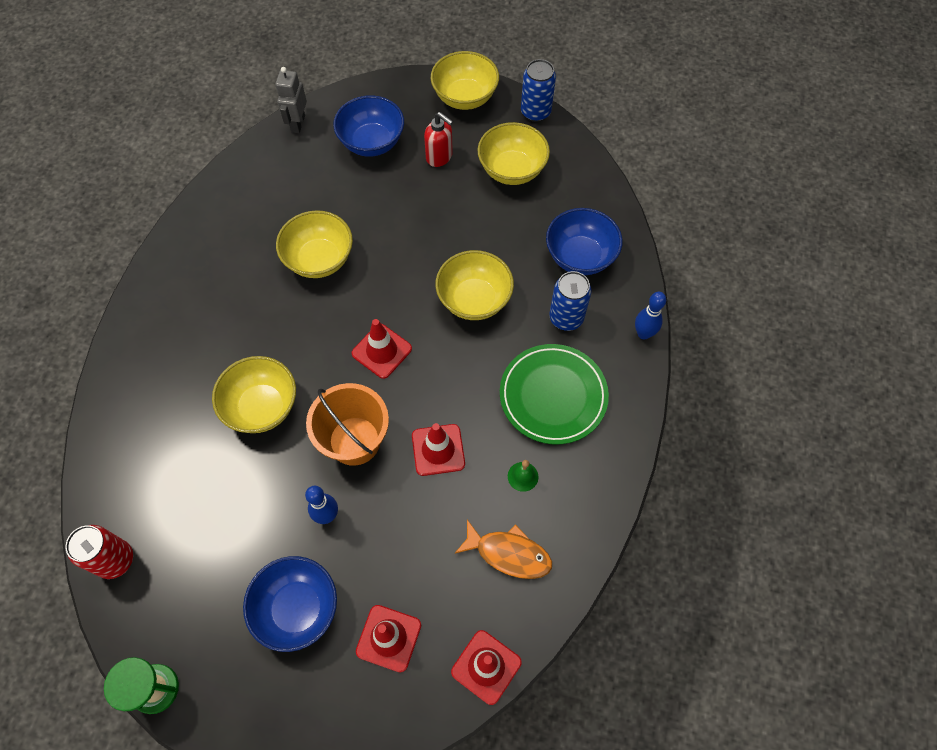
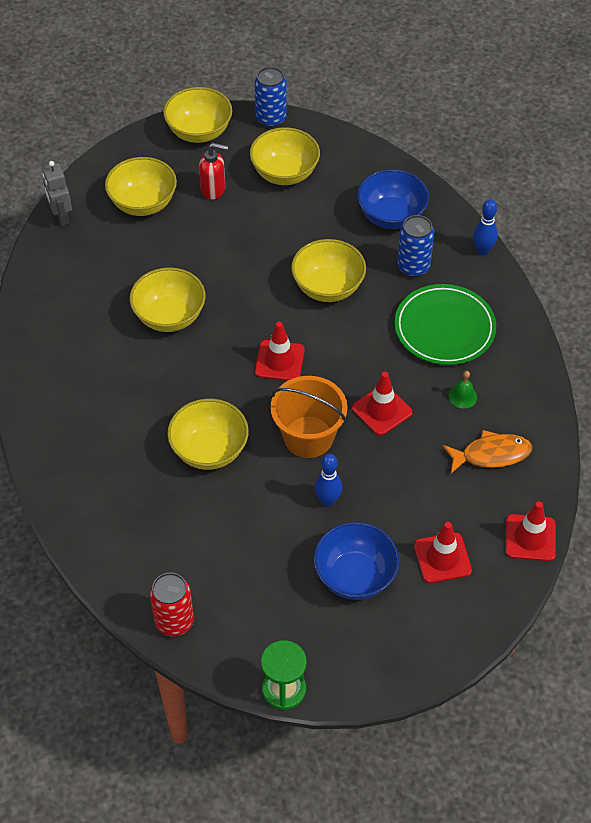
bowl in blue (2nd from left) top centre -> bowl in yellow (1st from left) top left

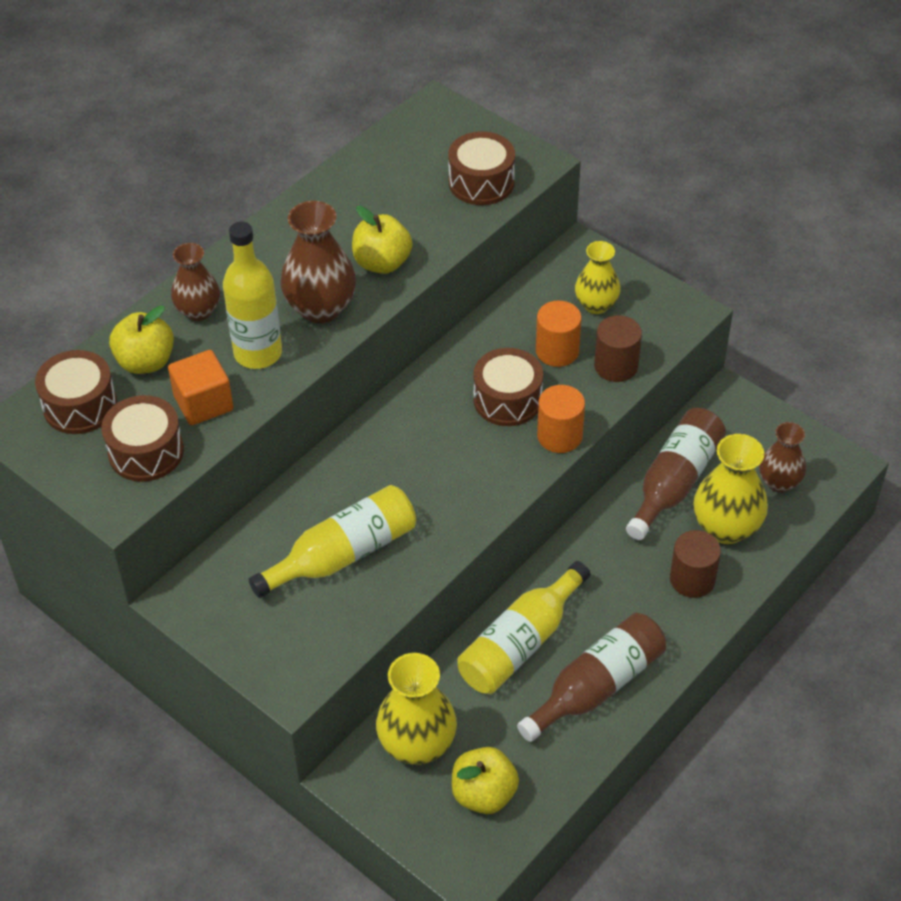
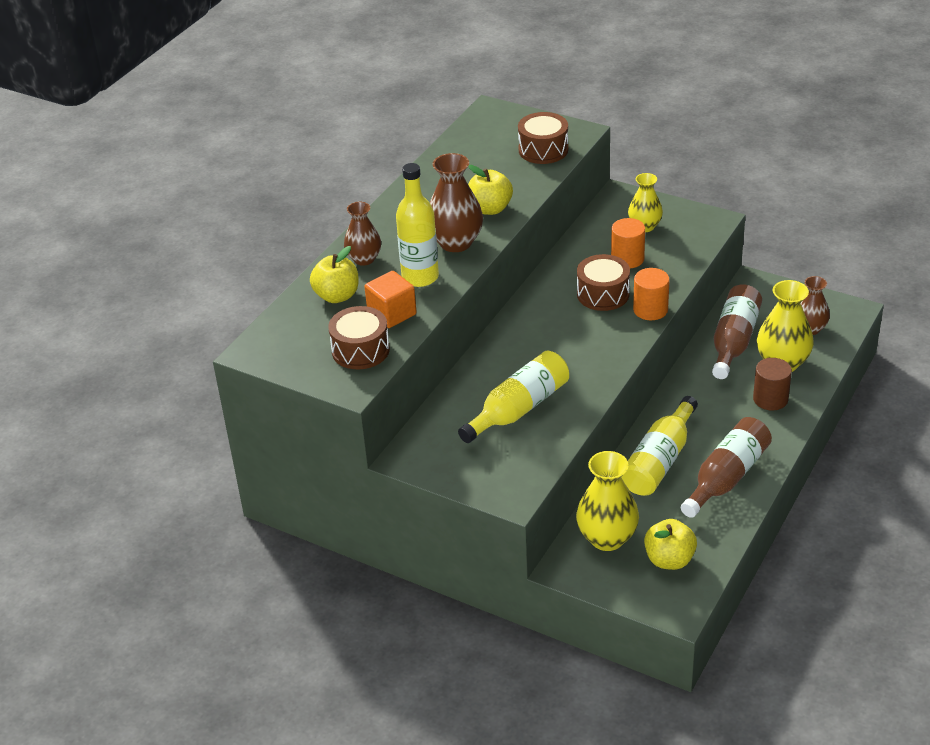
drum in brown (1st from left) middle left -> none
cylinder in brown (1st from left) middle right -> none

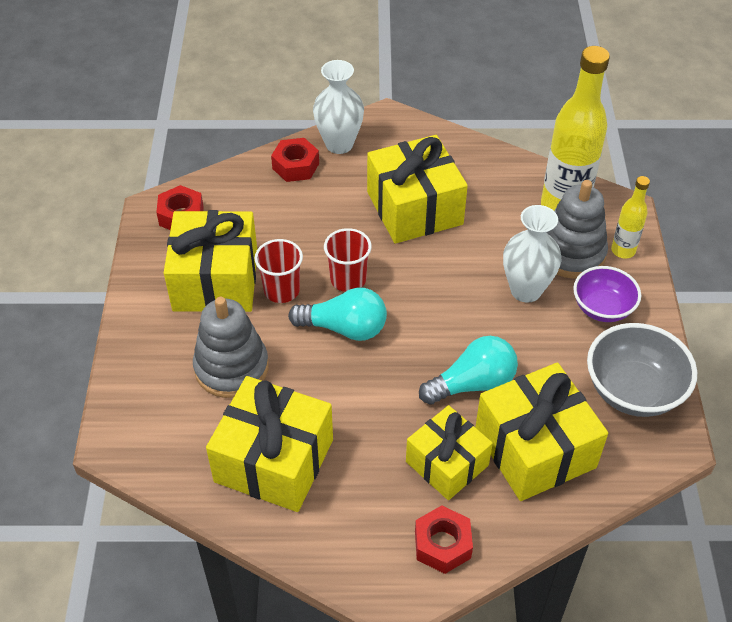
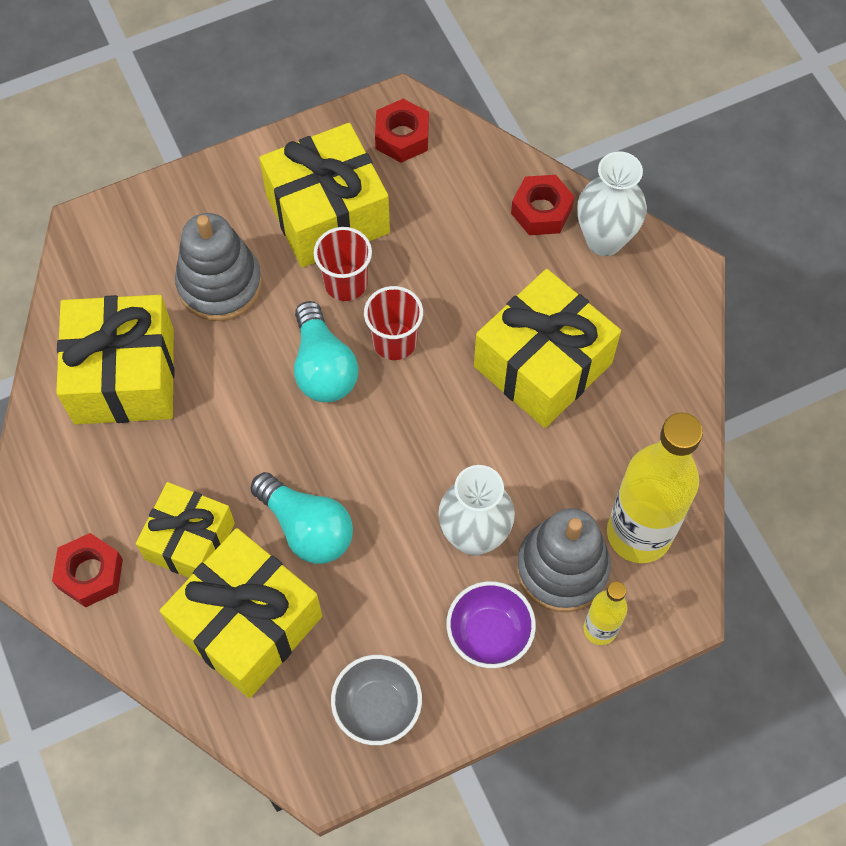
bowl in grey middle right -> bowl in grey bottom centre, x0.66

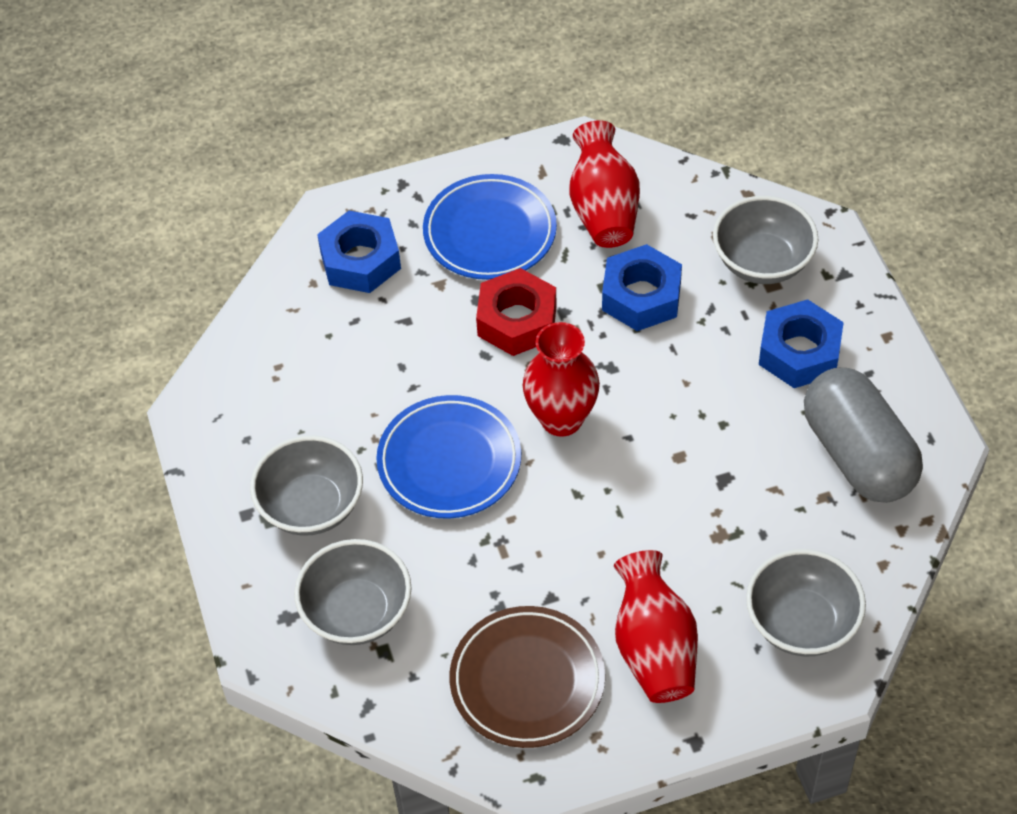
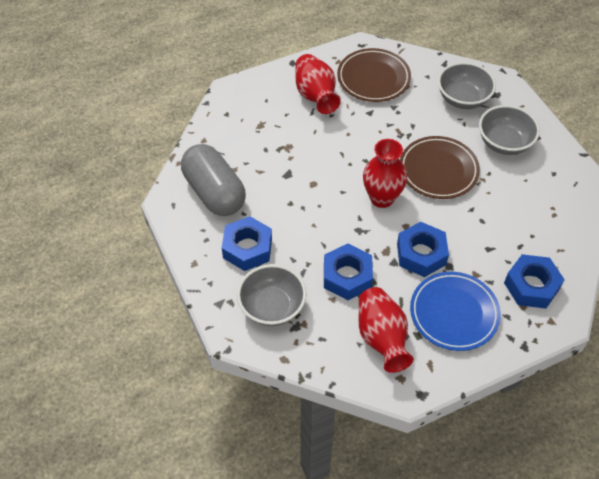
nut in red centre -> nut in blue (3rd from left) middle right
plate in blue (1st from left) centre -> plate in brown (2nd from left) middle right
bowl in grey (4th from left) bottom right -> none

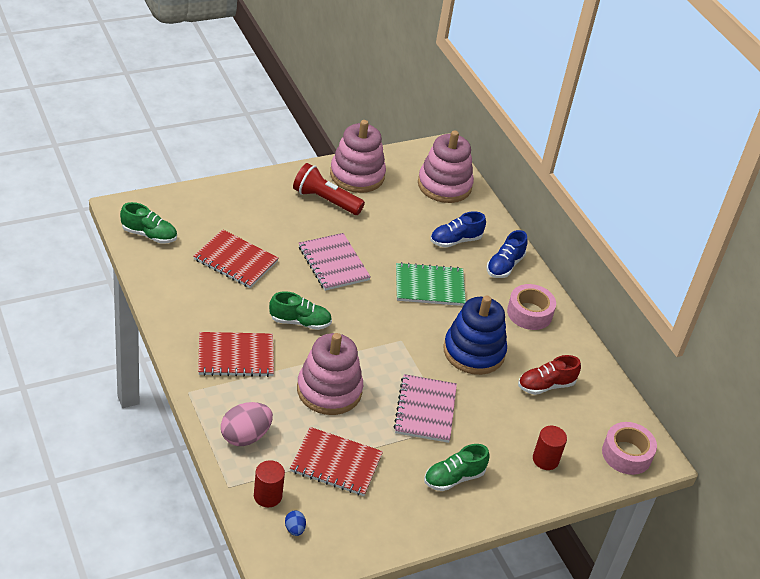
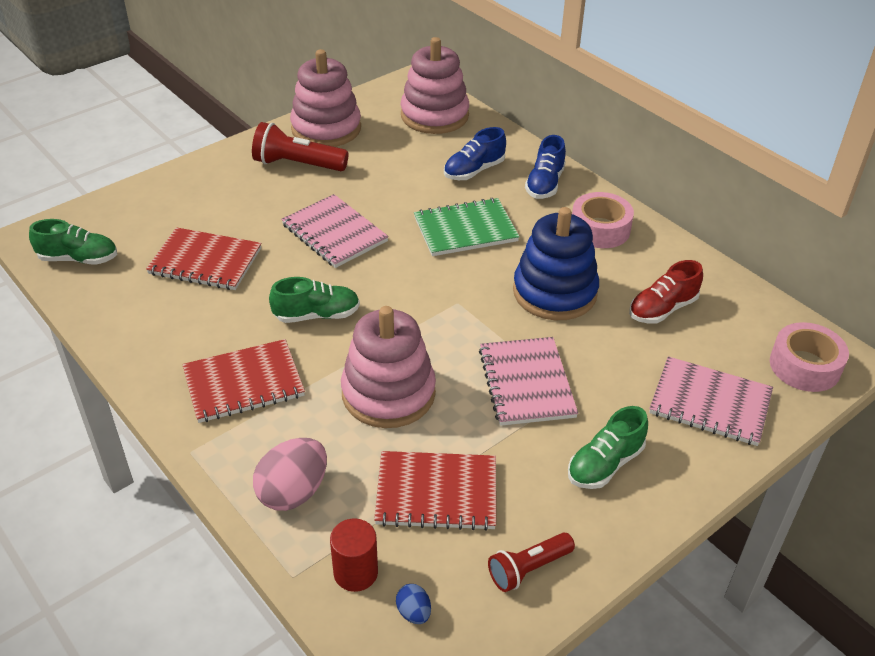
none -> flashlight in red (2nd from left) bottom centre
cylinder in red (2nd from left) bottom right -> notebook in pink (3rd from left) middle right

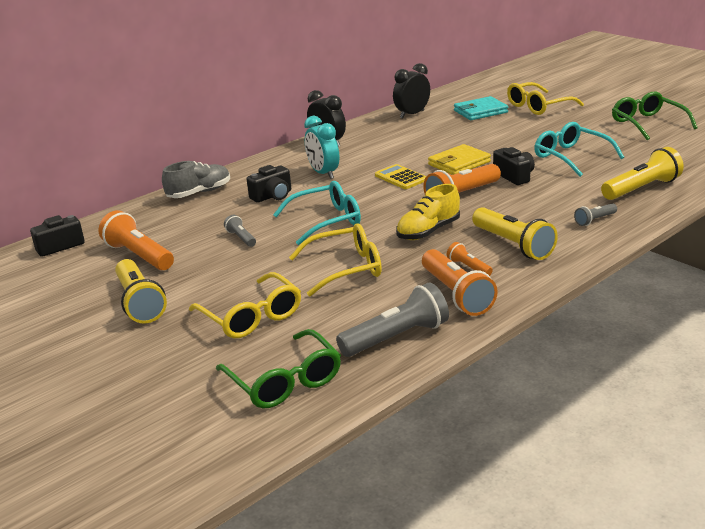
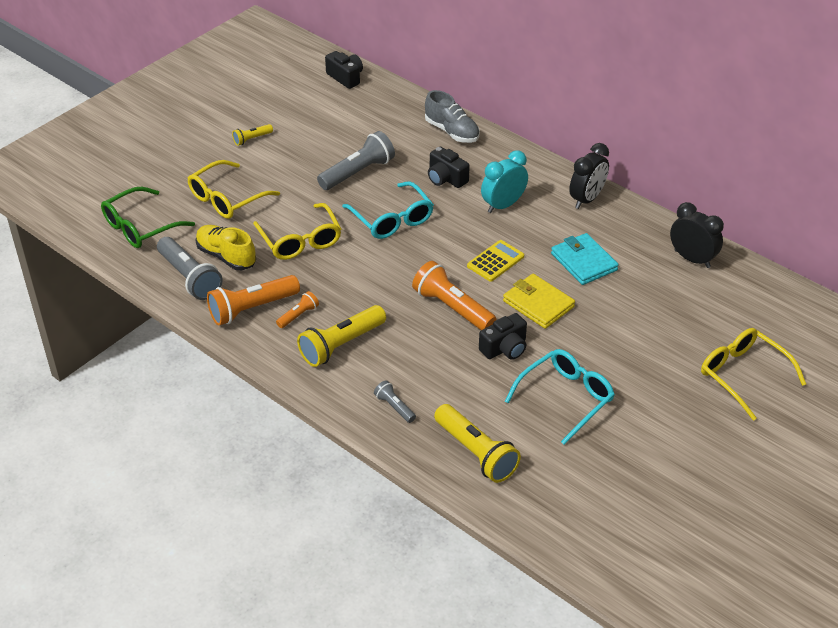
shoe in yellow centre -> shoe in yellow middle left, move
flashlight in yellow (1st from left) middle left -> flashlight in yellow (1st from left) top left, x0.51
flashlight in grey (1st from left in the first image) centre -> flashlight in grey (2nd from left) top centre, x1.96
wallet in turquoise top right -> wallet in turquoise middle right, move
flashlight in orange (1st from left) middle left -> none
glasses in green (2nd from left) top right -> none

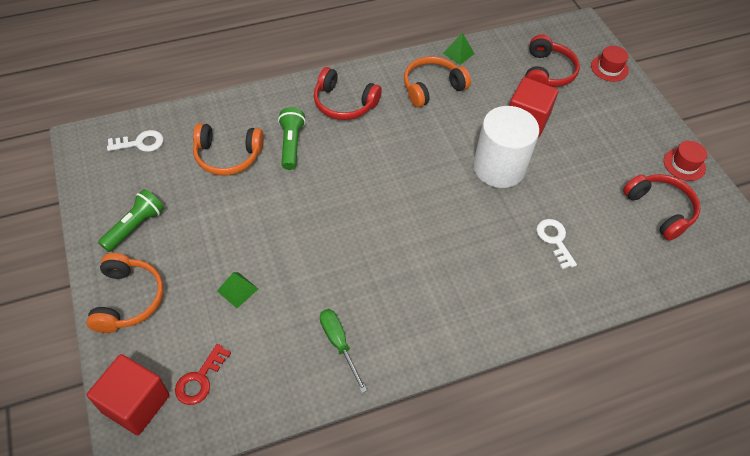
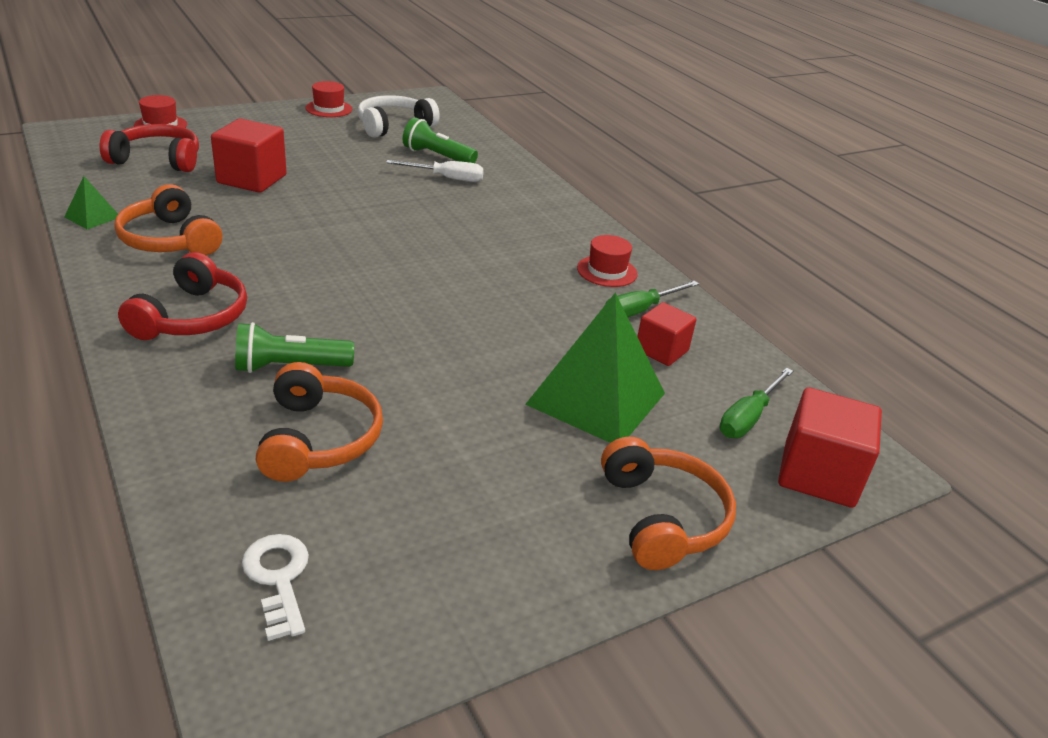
headphones in red (3rd from left) middle right -> headphones in white top centre
key in white (2nd from left) middle right -> screwdriver in white top centre
flashlight in green (1st from left in the first image) middle left -> flashlight in green (2nd from left) top centre, move
pyramid in green (1st from left in the first image) middle left -> pyramid in green (2nd from left) centre, x2.27
none -> hat in red (3rd from left) centre
headphones in orange (1st from left in the first image) middle left -> headphones in orange (3rd from left) bottom centre, 90 degrees clockwise
none -> cube in red (2nd from left) centre
key in red bottom left -> screwdriver in green (2nd from left) middle right
cylinder in white top right -> none

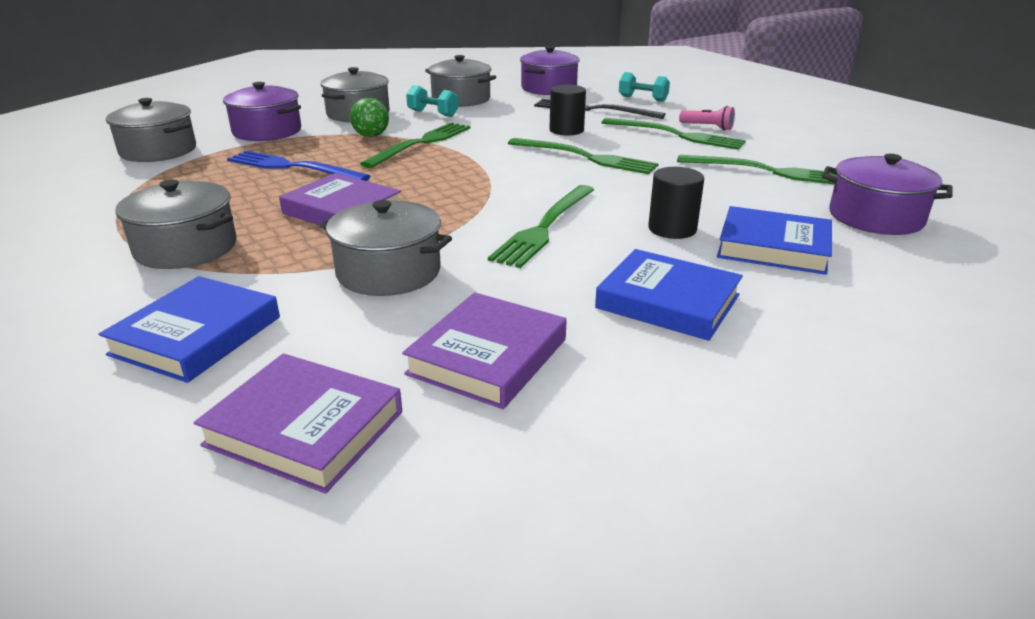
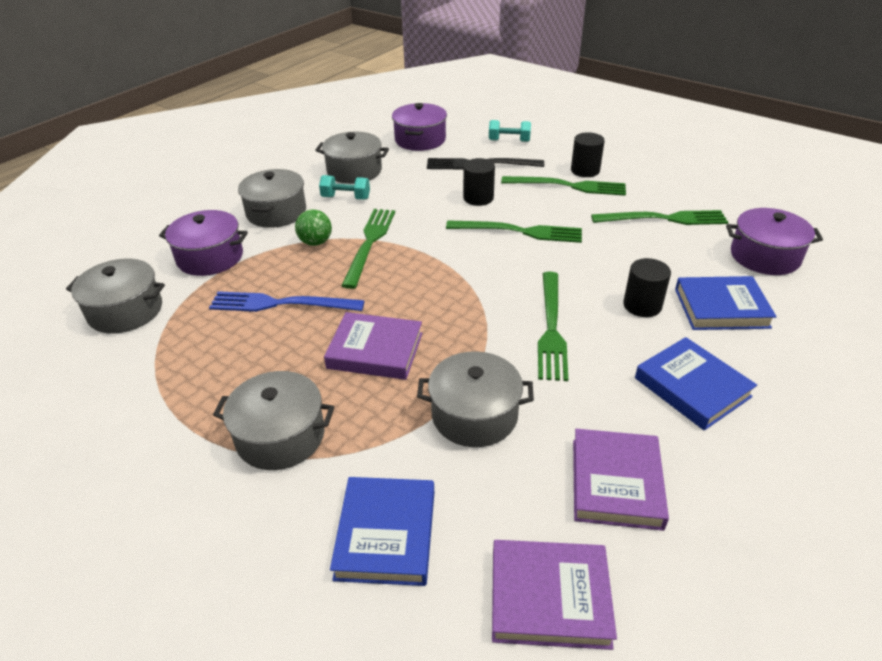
flashlight in pink top right -> cylinder in black (2nd from left) top right
book in blue (2nd from left) centre -> book in blue (2nd from left) middle right, 45 degrees clockwise

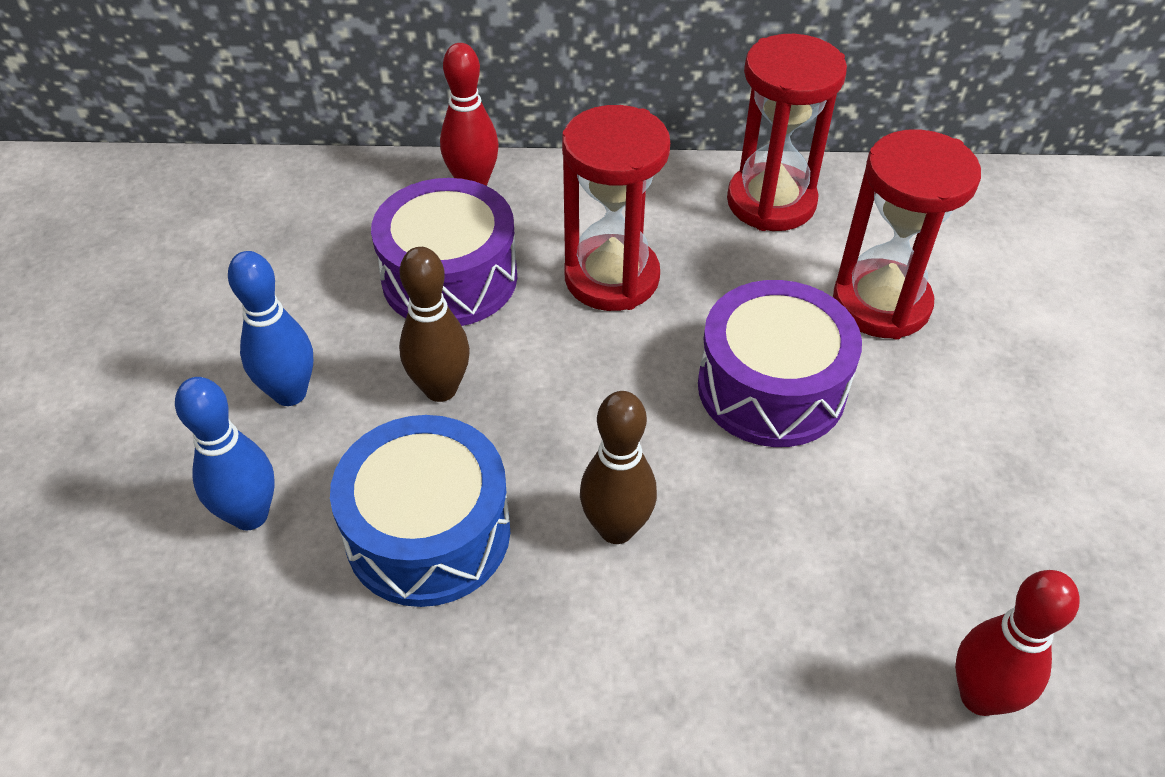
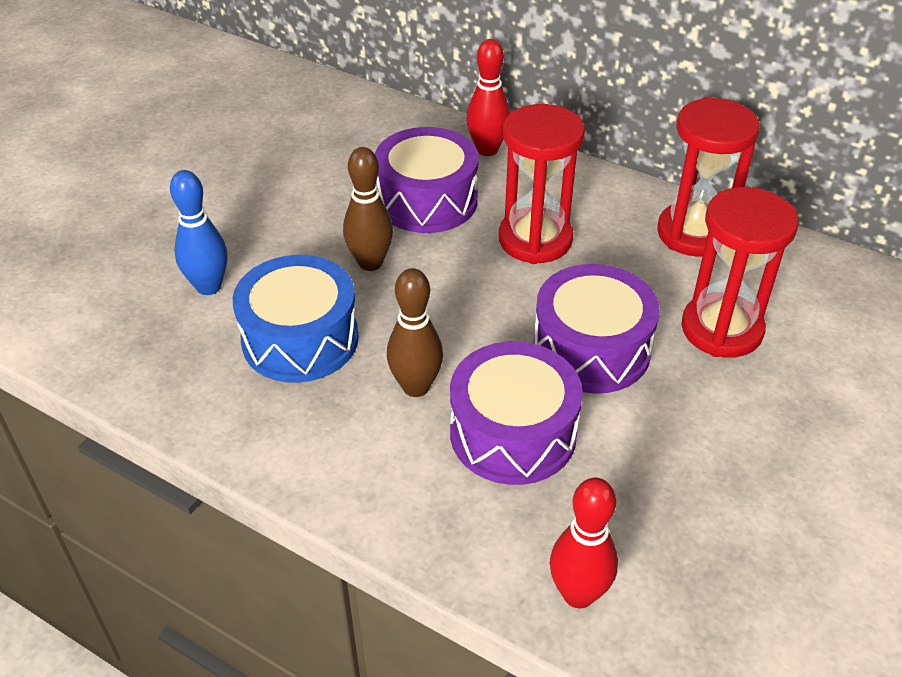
none -> drum in purple (2nd from left) centre
bowling pin in blue (2nd from left) middle left -> none

